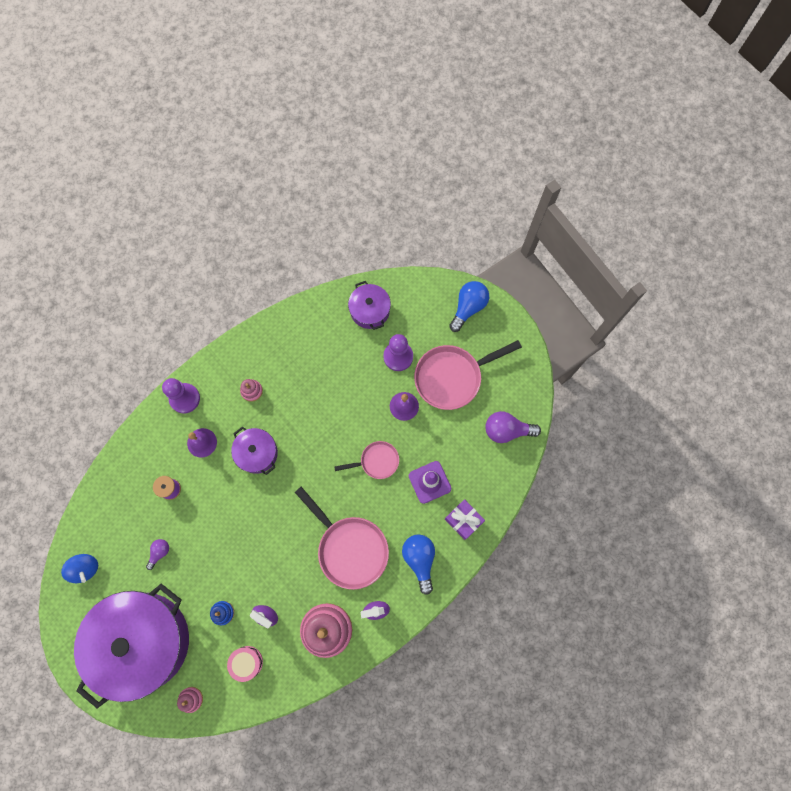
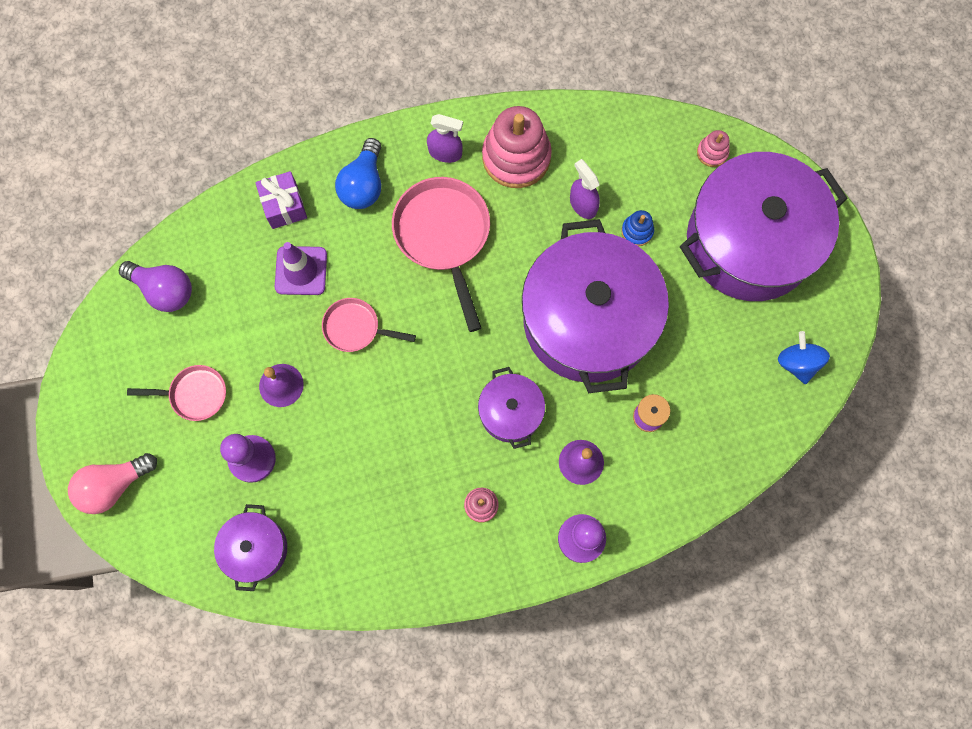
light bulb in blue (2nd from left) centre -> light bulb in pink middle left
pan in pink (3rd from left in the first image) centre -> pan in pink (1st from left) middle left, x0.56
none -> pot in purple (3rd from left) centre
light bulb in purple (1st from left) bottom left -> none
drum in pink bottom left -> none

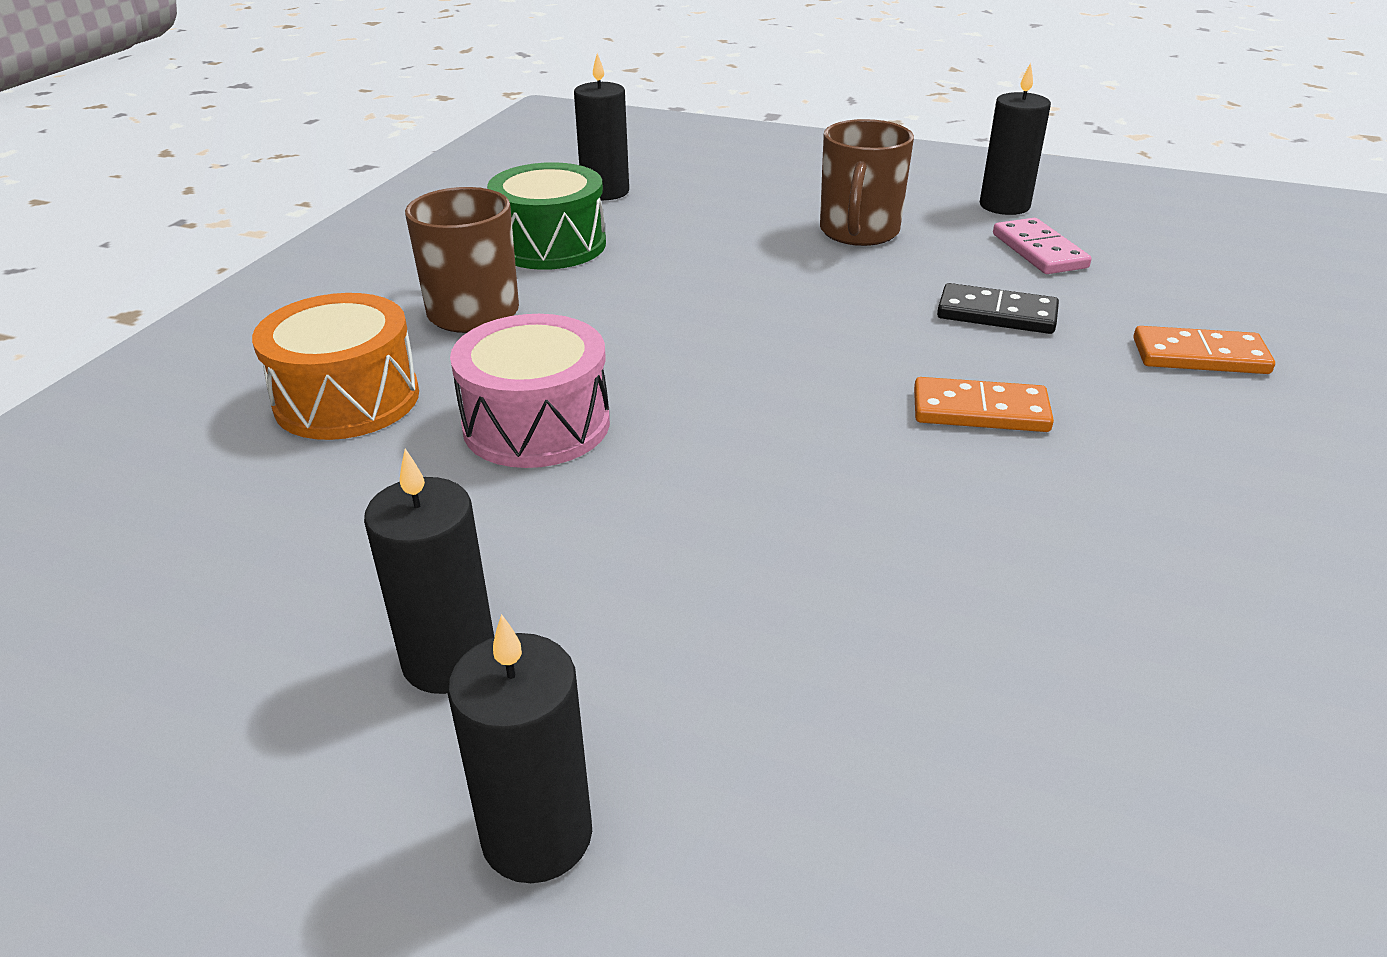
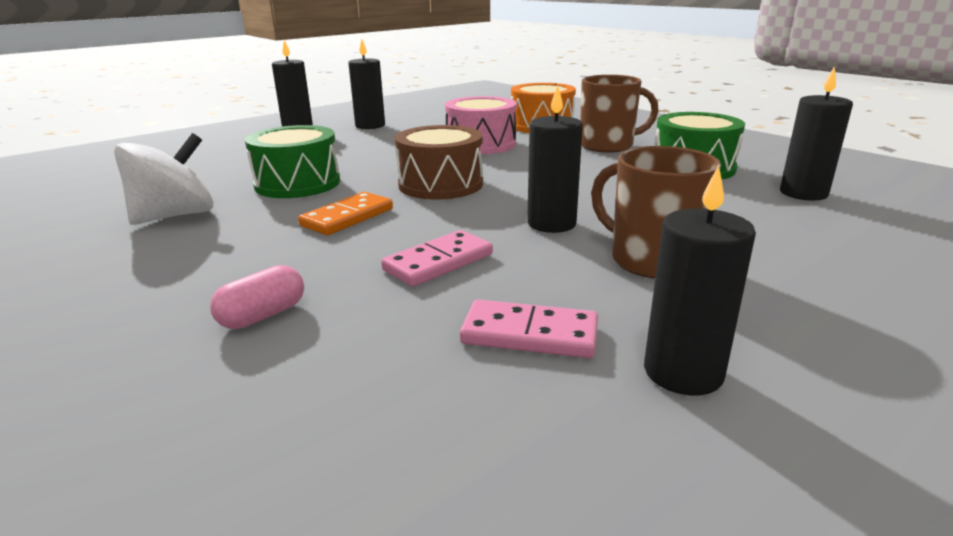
none -> spinning top in white middle left
domino in orange (2nd from left) middle right -> capsule in pink middle left
none -> drum in green (1st from left) top left
domino in black top right -> domino in pink (1st from left) centre
none -> drum in brown top centre
none -> candle in black (3rd from left) top centre

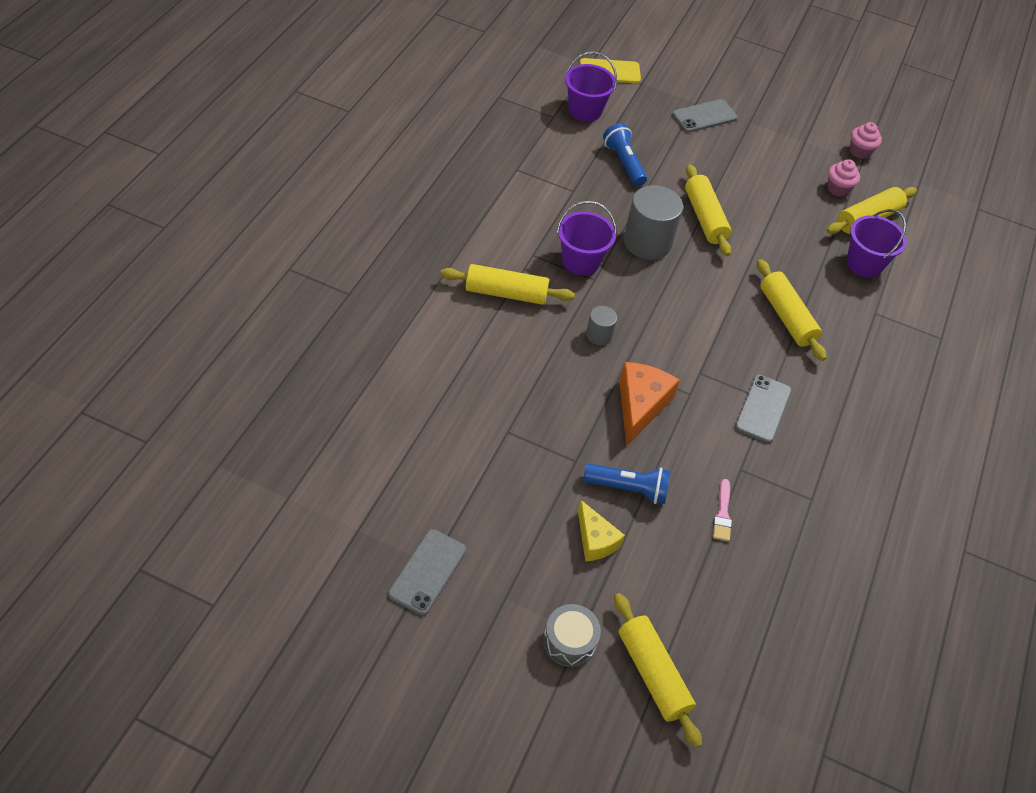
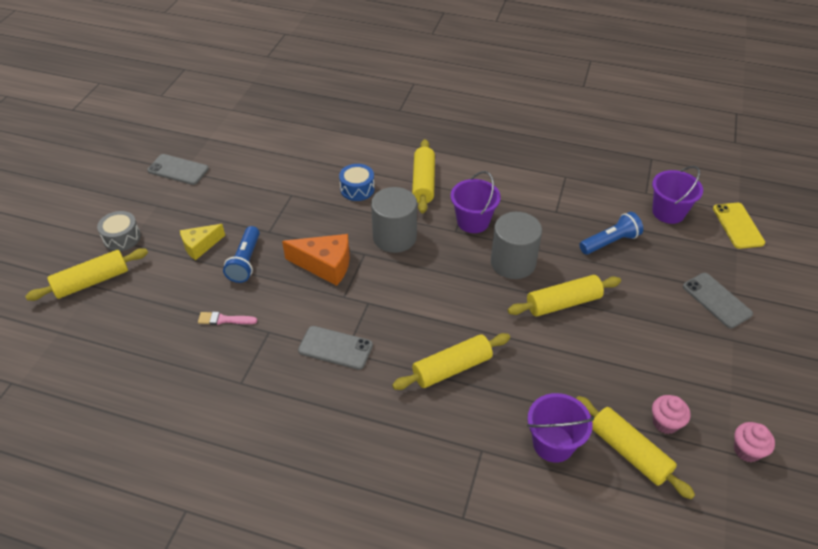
none -> drum in blue top centre
cylinder in grey (1st from left) centre, x1.97

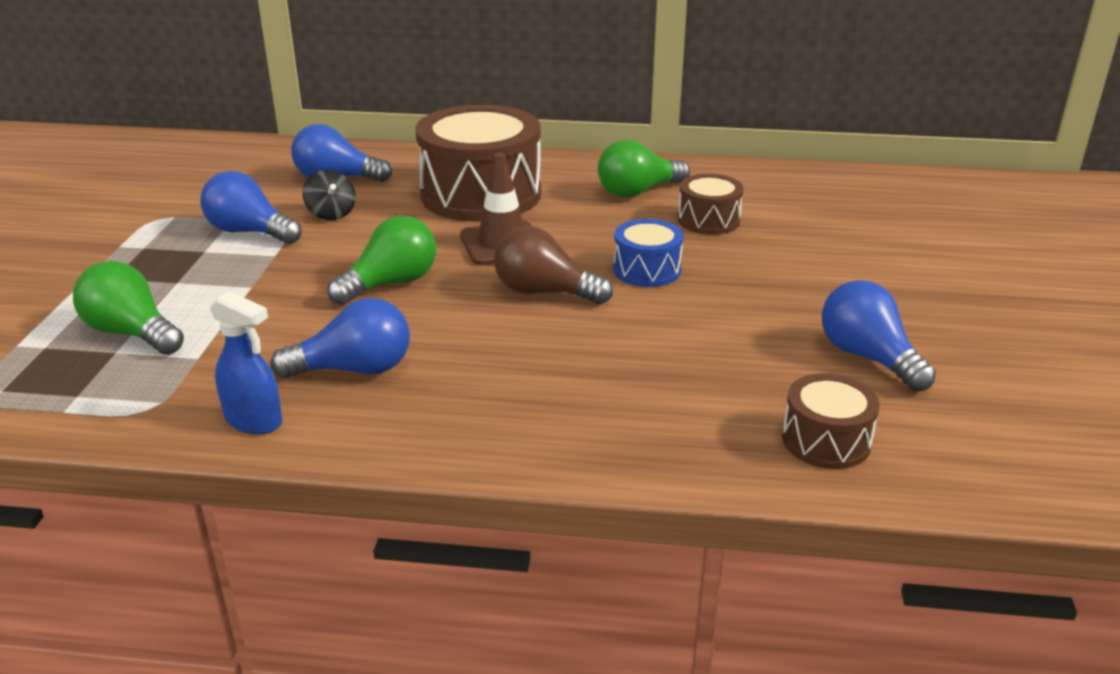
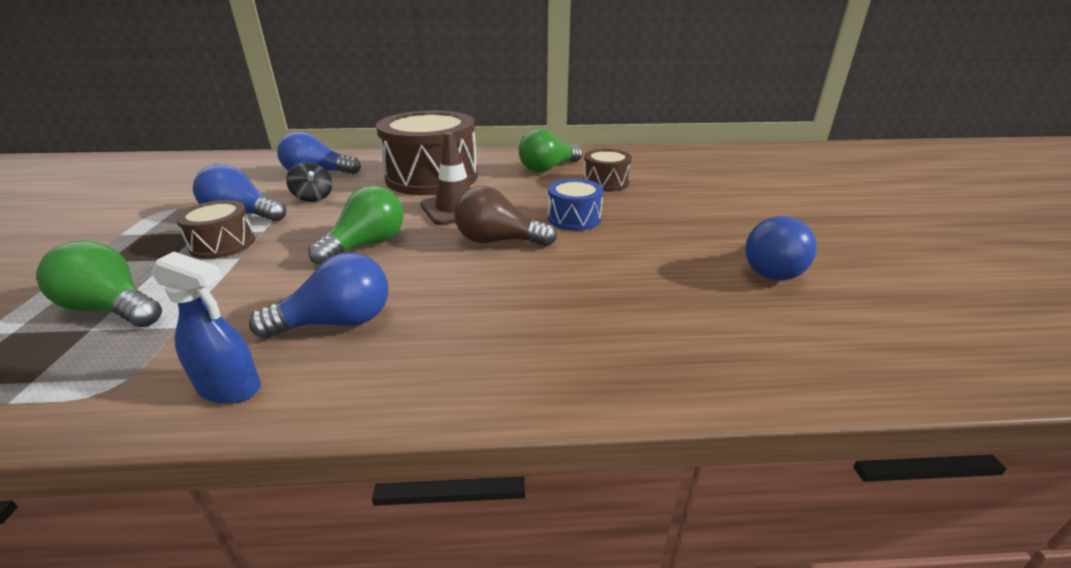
drum in brown (3rd from left in the first image) middle right -> drum in brown (1st from left) middle left, move
light bulb in blue (4th from left) middle right, 105 degrees counterclockwise

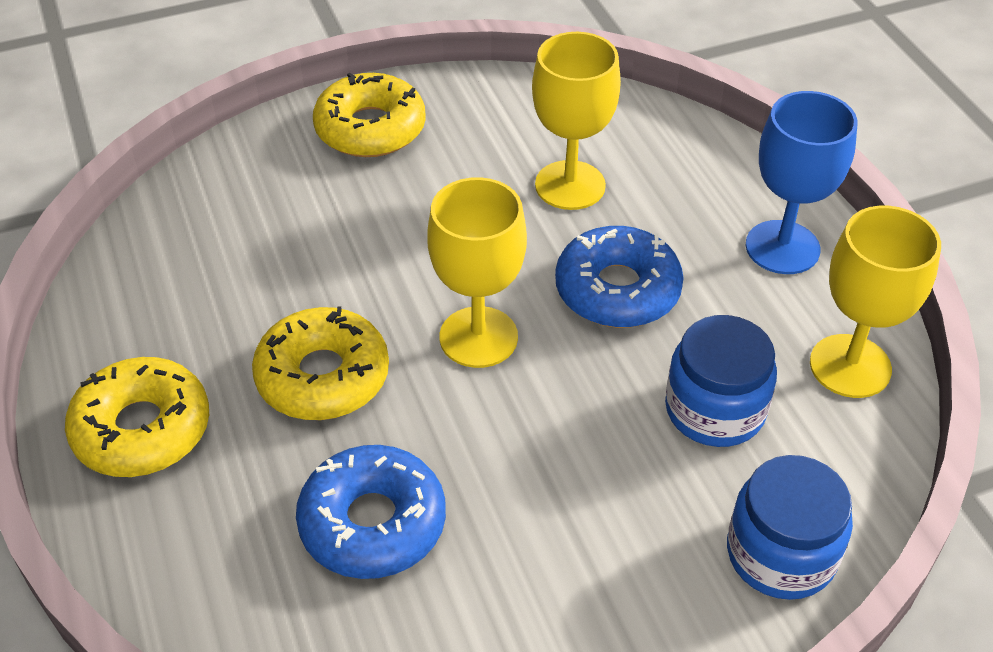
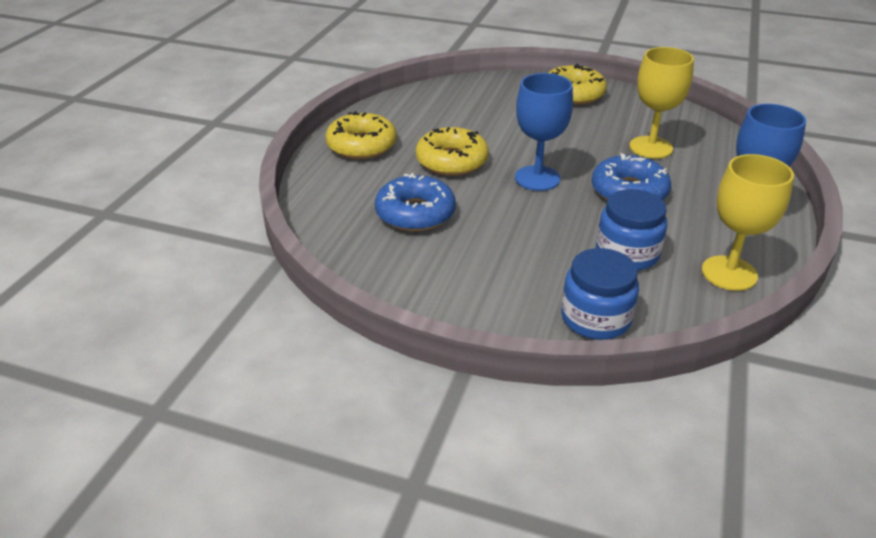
goblet in yellow (1st from left) centre -> goblet in blue (1st from left) top centre

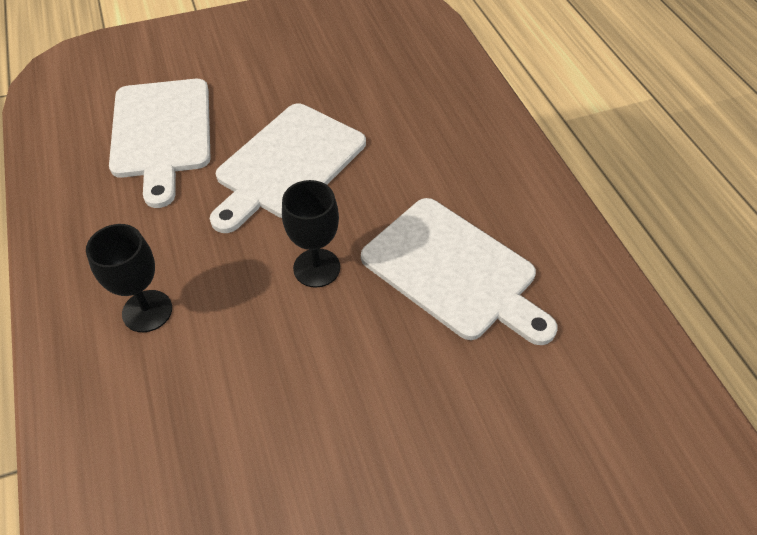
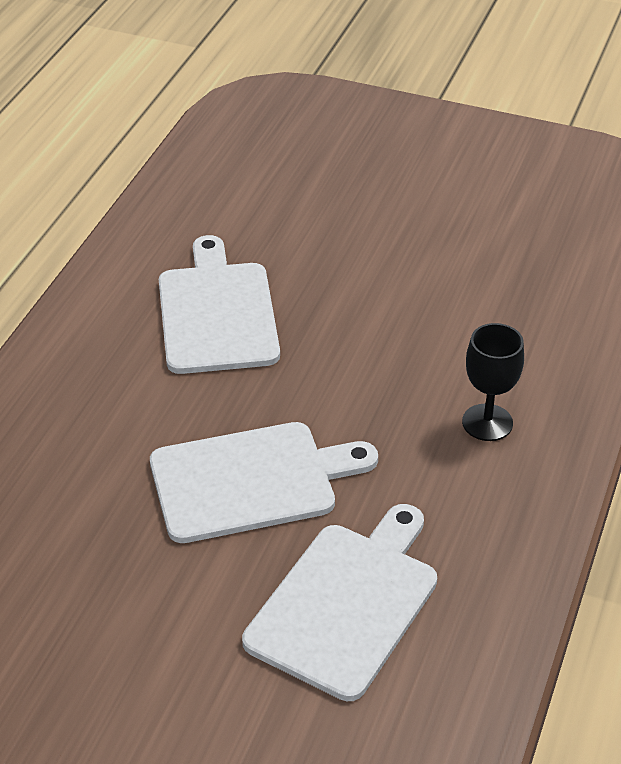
goblet in black (2nd from left) centre -> none

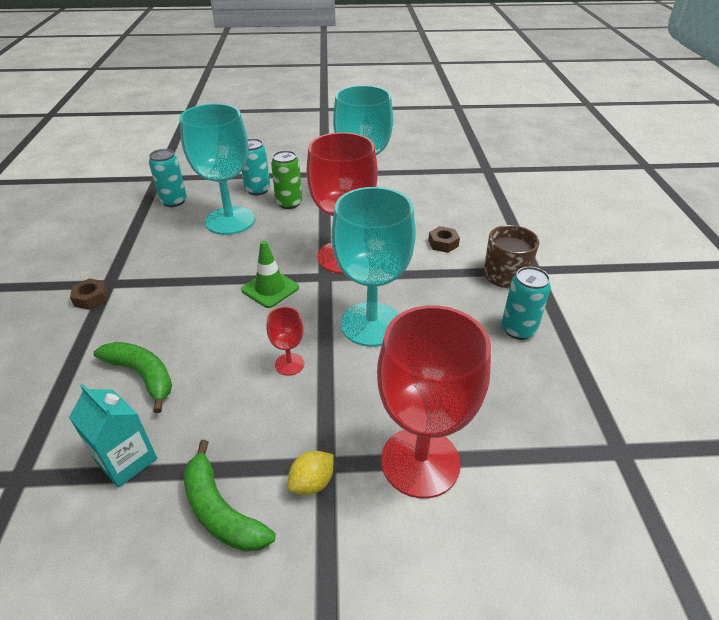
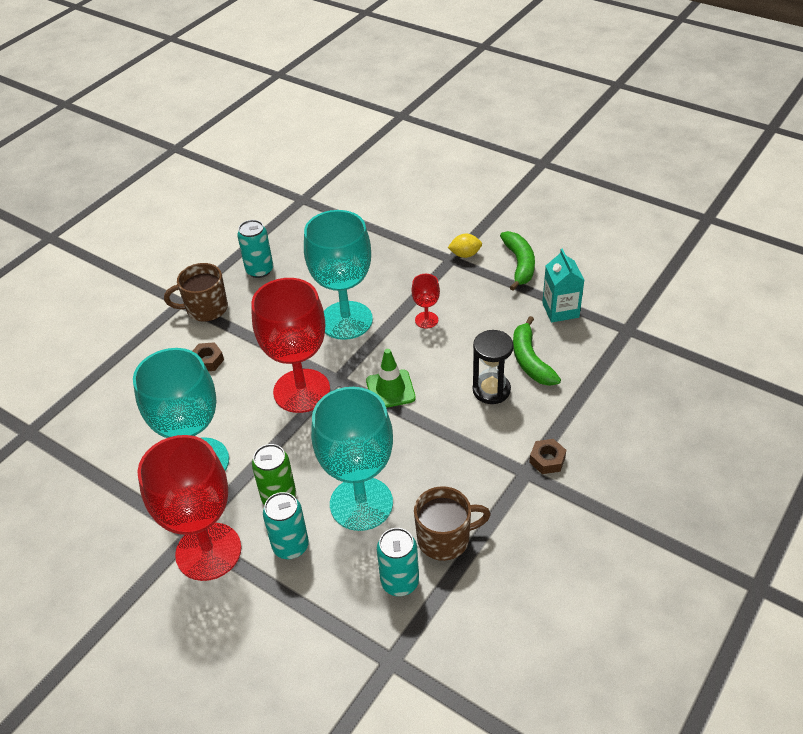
goblet in red (3rd from left in the first image) centre -> goblet in red (1st from left) bottom left, move
none -> mug in brown (2nd from left) bottom centre
none -> hourglass in black centre

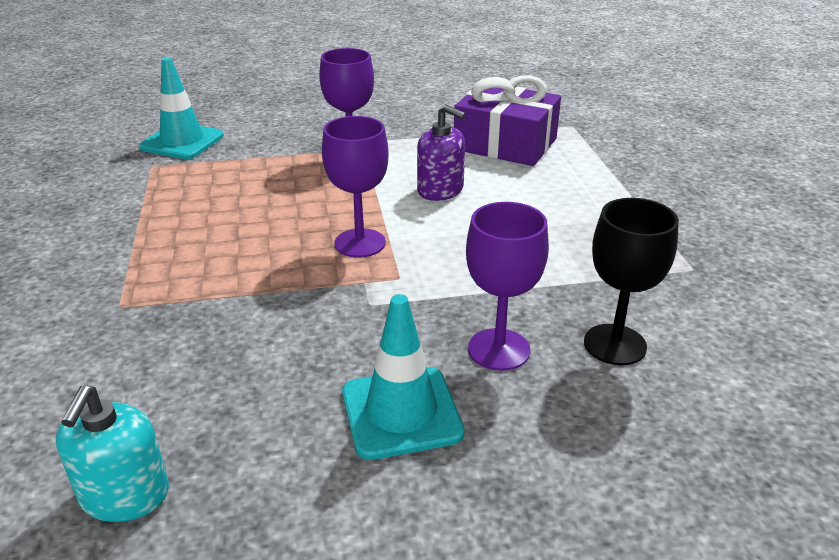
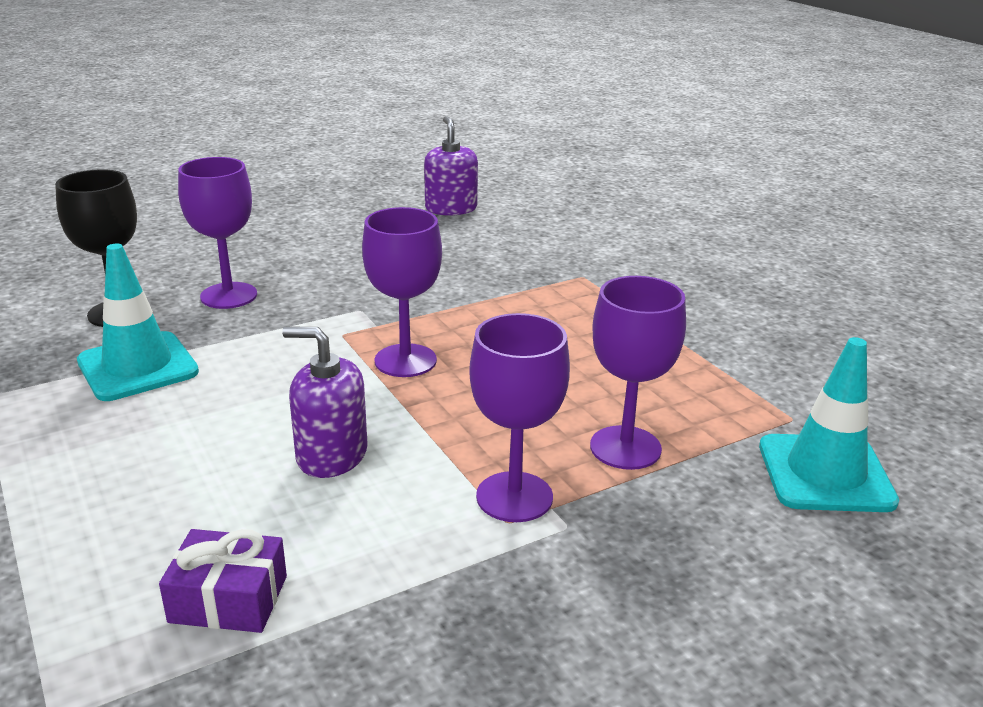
traffic cone in turquoise (2nd from left in the first image) bottom centre -> traffic cone in turquoise (1st from left) middle left, move
gift in purple top centre -> gift in purple bottom left, x0.52
soap dispenser in turquoise bottom left -> soap dispenser in purple (2nd from left) top centre
none -> goblet in purple (4th from left) centre

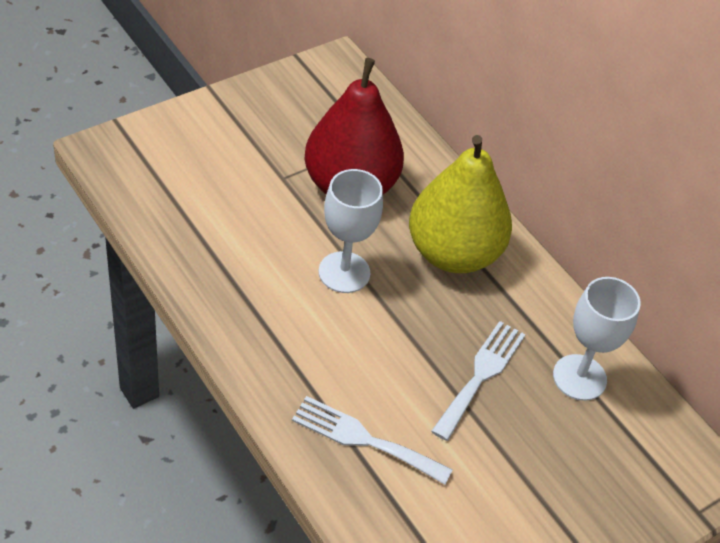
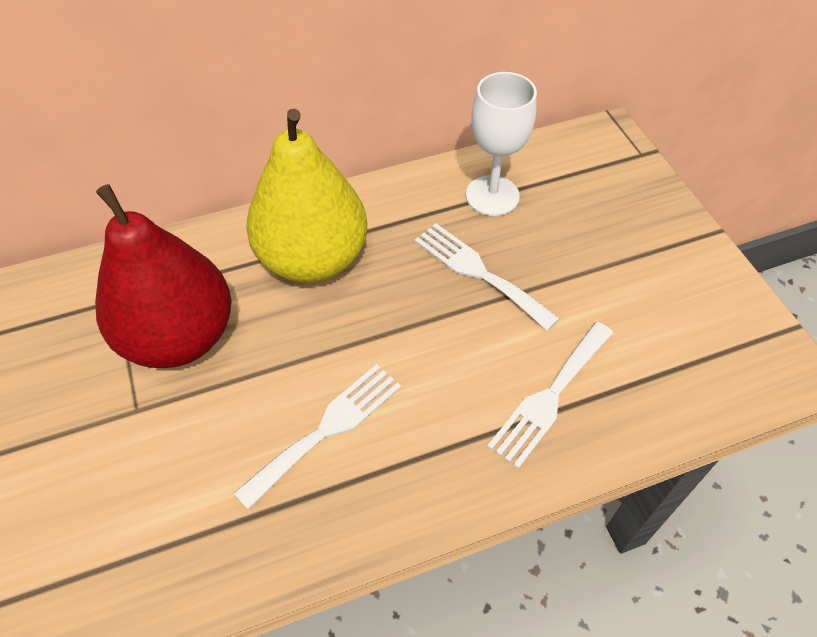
none -> fork in white (1st from left) bottom centre
goblet in white (1st from left) centre -> none

